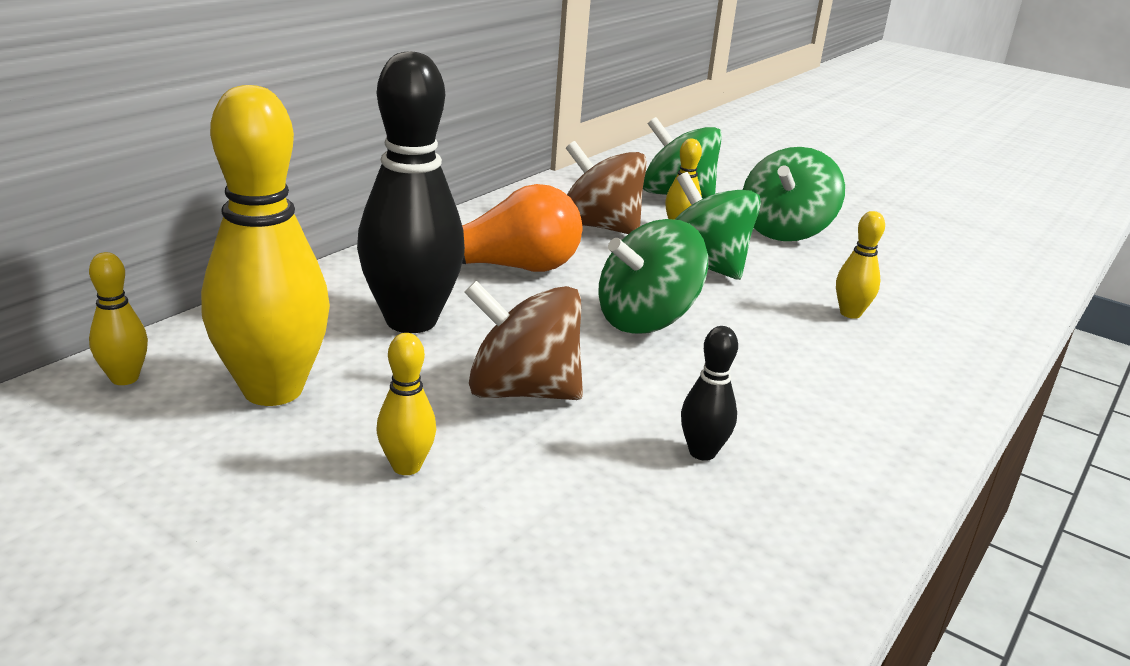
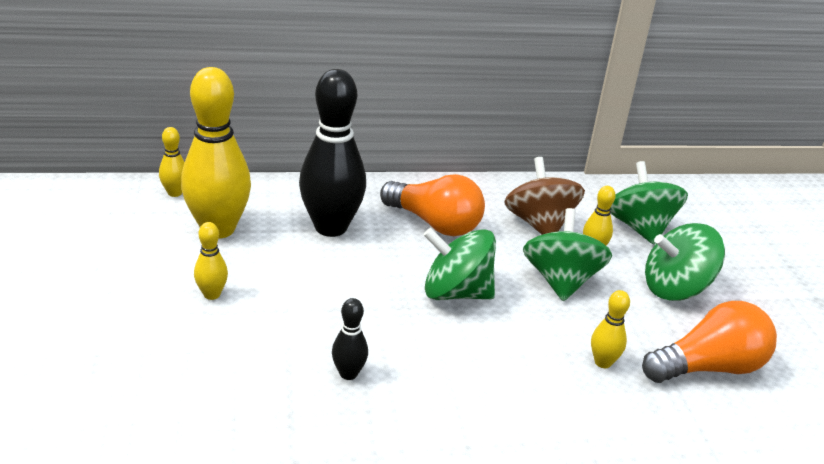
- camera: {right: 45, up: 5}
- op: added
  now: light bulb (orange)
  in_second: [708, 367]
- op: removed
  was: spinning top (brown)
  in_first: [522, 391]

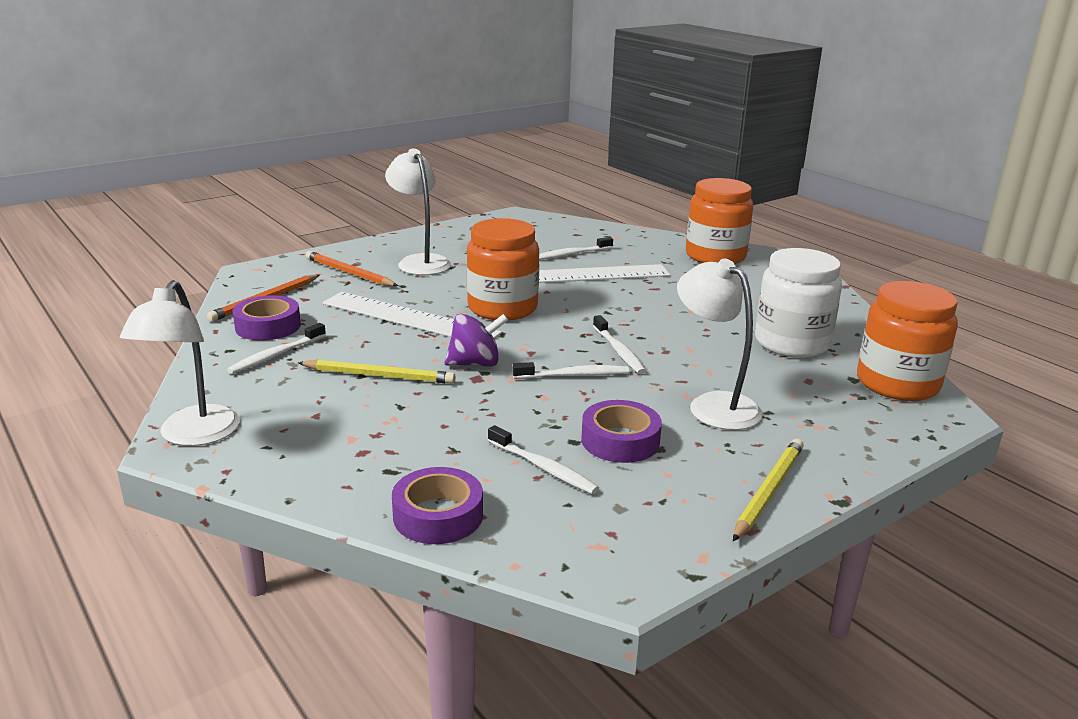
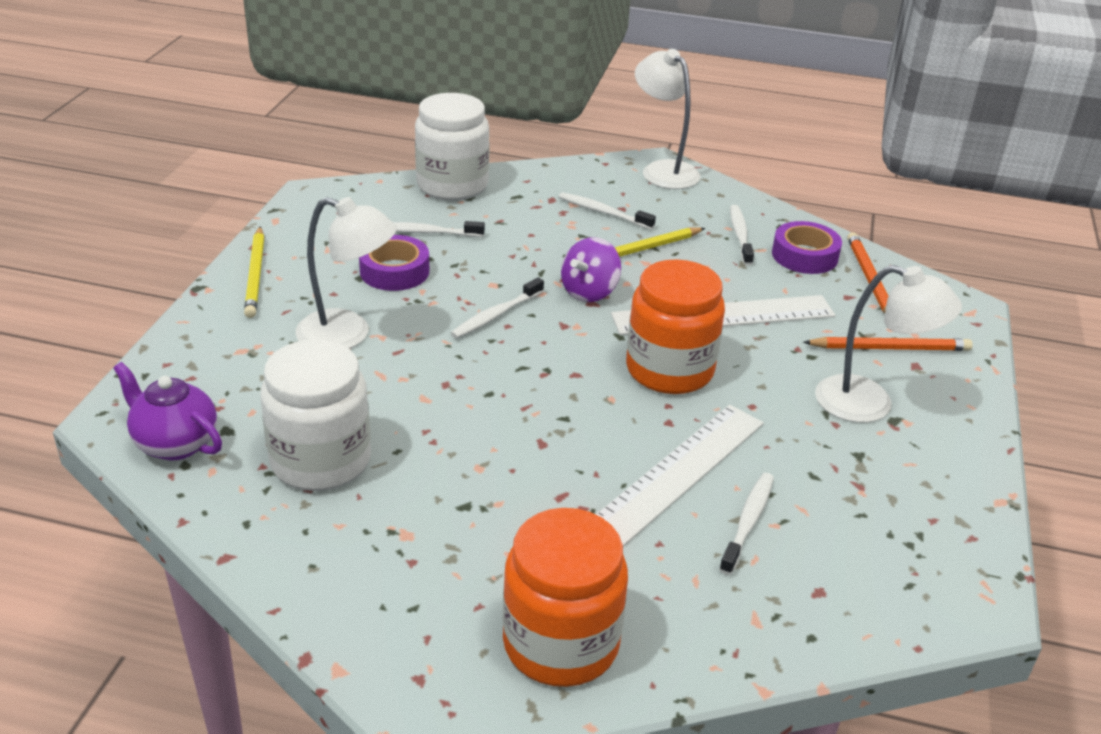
- camera: {right: 140, up: 10}
- op: replaced
  was: jar (orange)
  now: teapot (purple)
  in_first: [897, 383]
  in_second: [175, 443]
- op: replaced
  was: tape (purple)
  now: jar (white)
  in_first: [438, 515]
  in_second: [452, 185]
- op: moved
  was: toothbrush (white)
  in_first: [619, 351]
  in_second: [603, 212]

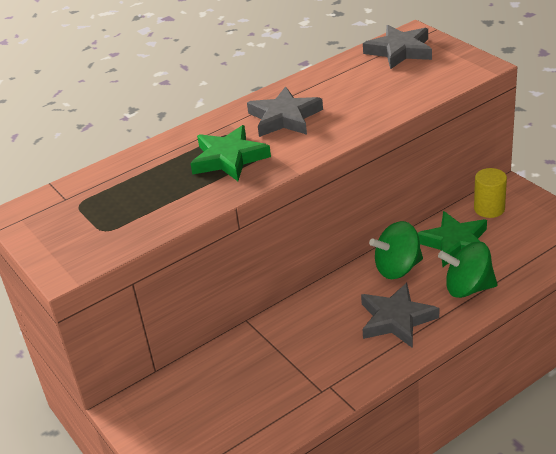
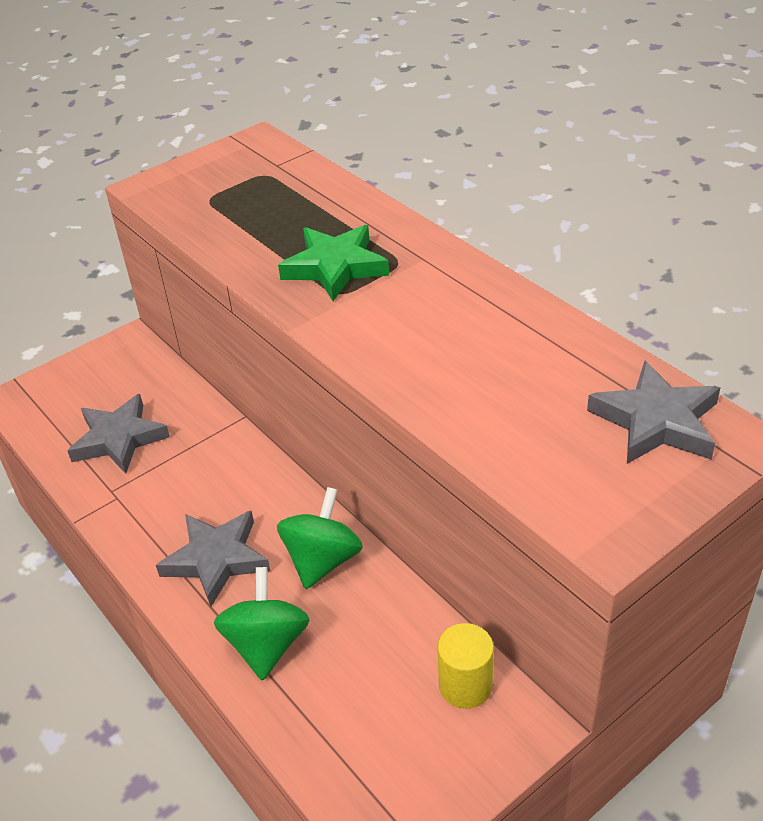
- camera: {right: 85, up: 5}
- op: moved
  was: star (grey)
  in_first: [284, 118]
  in_second: [119, 439]
- op: turned
  was: spinning top (green)
  in_first: [397, 268]
  in_second: [322, 560]
  clockwise: 45
- op: removed
  was: star (green)
  in_first: [455, 243]

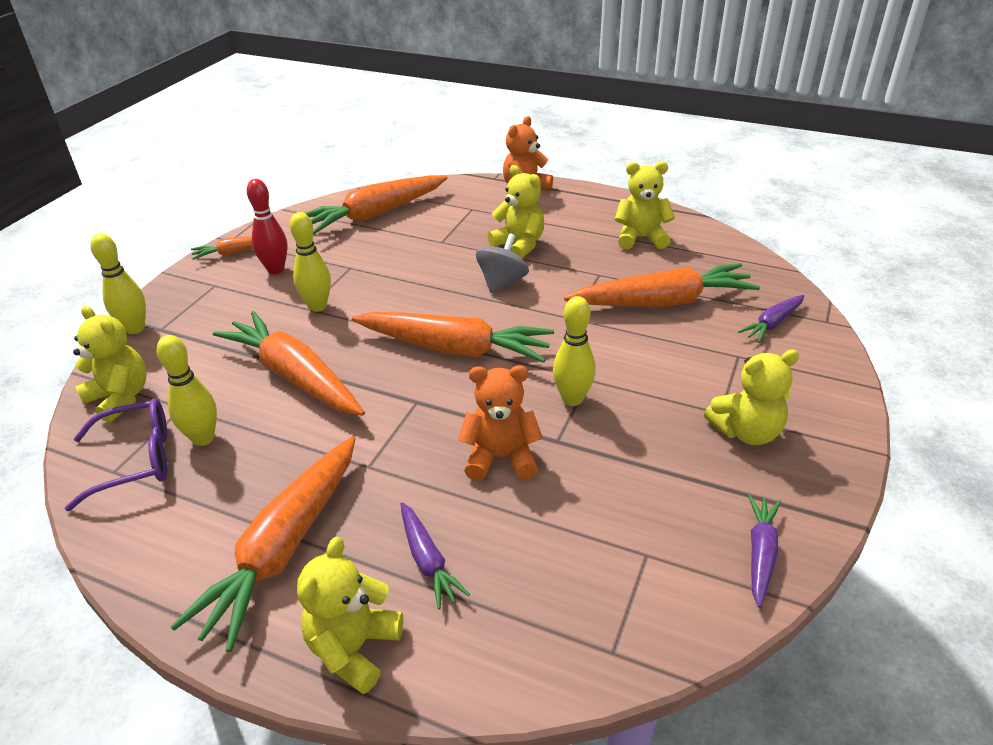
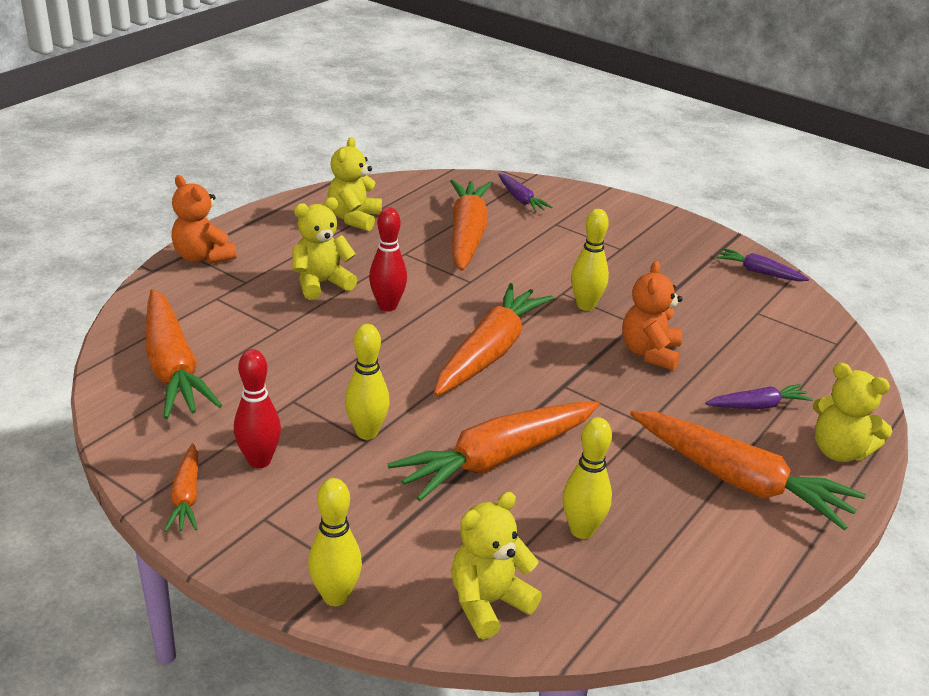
- camera: {right: -80, up: -5}
- op: replaced
  was: spinning top (grey)
  now: bowling pin (red)
  in_first: [502, 282]
  in_second: [387, 306]
- op: removed
  was: glasses (purple)
  in_first: [136, 460]
- op: removed
  was: teddy bear (yellow)
  in_first: [746, 432]

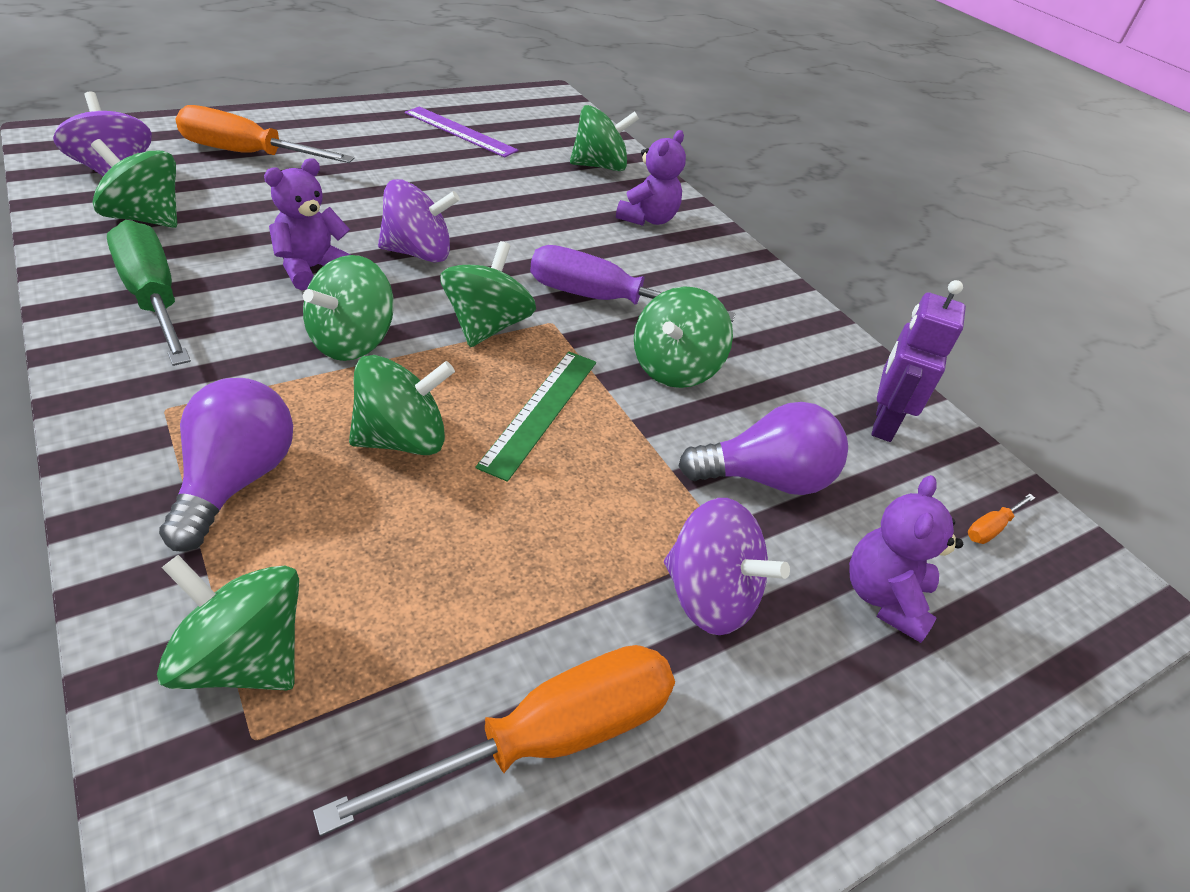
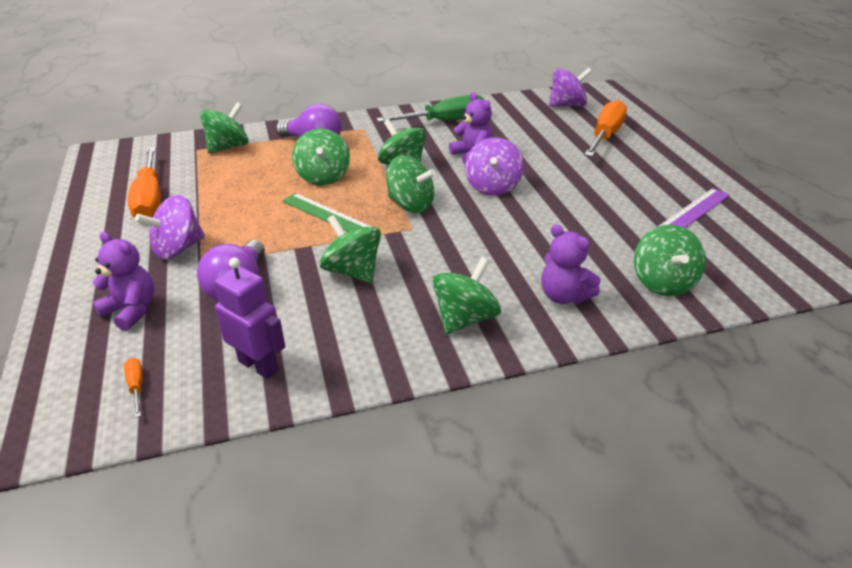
- camera: {right: 110, up: -5}
- op: moved
  was: spinning top (green)
  in_first: [146, 218]
  in_second: [465, 318]
- op: removed
  was: screwdriver (purple)
  in_first: [601, 300]

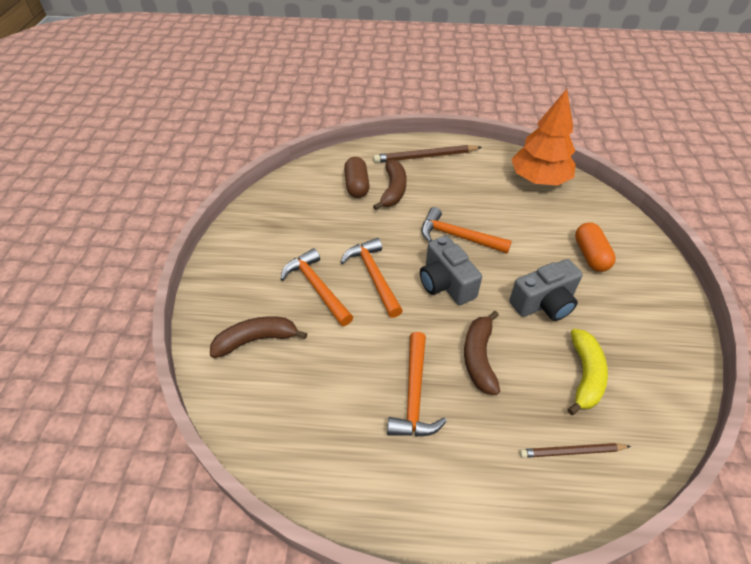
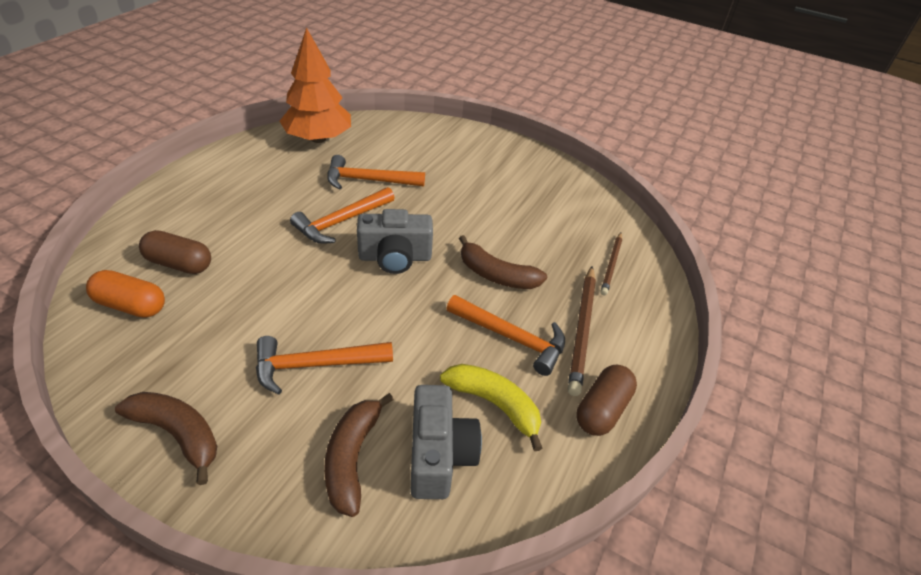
- camera: {right: -70, up: -5}
- op: moved
  was: capsule (orange)
  in_first: [590, 255]
  in_second: [131, 305]
- op: moved
  was: banana (brown)
  in_first: [393, 190]
  in_second: [178, 434]
- op: moved
  was: hammer (orange)
  in_first: [373, 276]
  in_second: [369, 180]
- op: moved
  was: camera (grey)
  in_first: [544, 303]
  in_second: [439, 455]
- op: moved
  was: banana (yellow)
  in_first: [585, 375]
  in_second: [494, 404]
- op: moved
  was: pencil (brown)
  in_first: [425, 156]
  in_second: [582, 330]
- op: added
  now: capsule (brown)
  in_second: [602, 409]

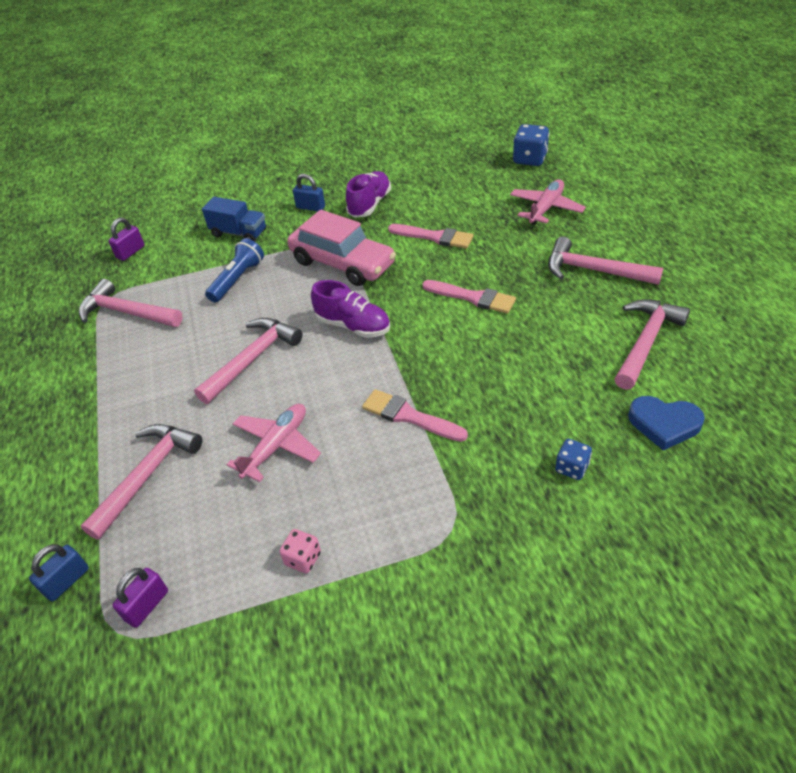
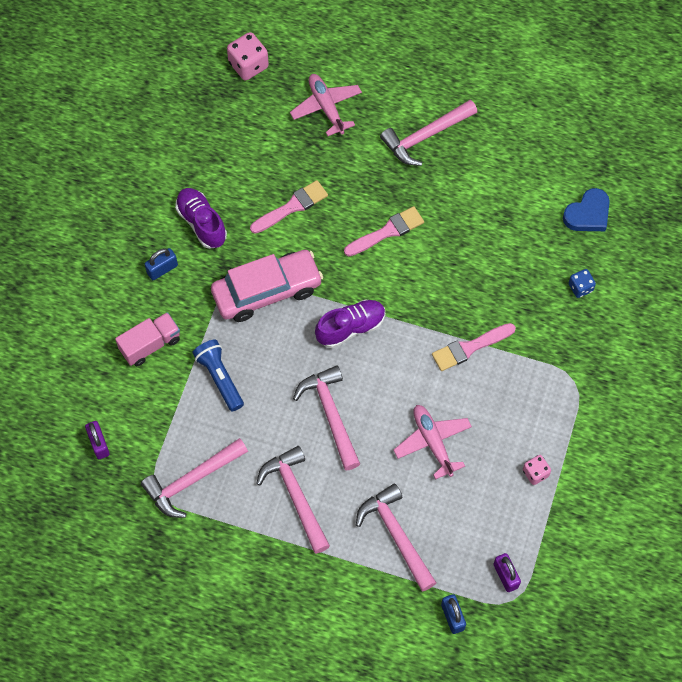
- camera: {right: -60, up: 20}
- op: recoloured
  was: truck (blue)
  now: truck (pink)
  in_first: [239, 233]
  in_second: [150, 345]
- op: recoloured
  was: dice (blue)
  now: dice (pink)
  in_first: [529, 159]
  in_second: [248, 65]
- op: moved
  was: hammer (pink)
  in_first: [646, 342]
  in_second: [296, 496]

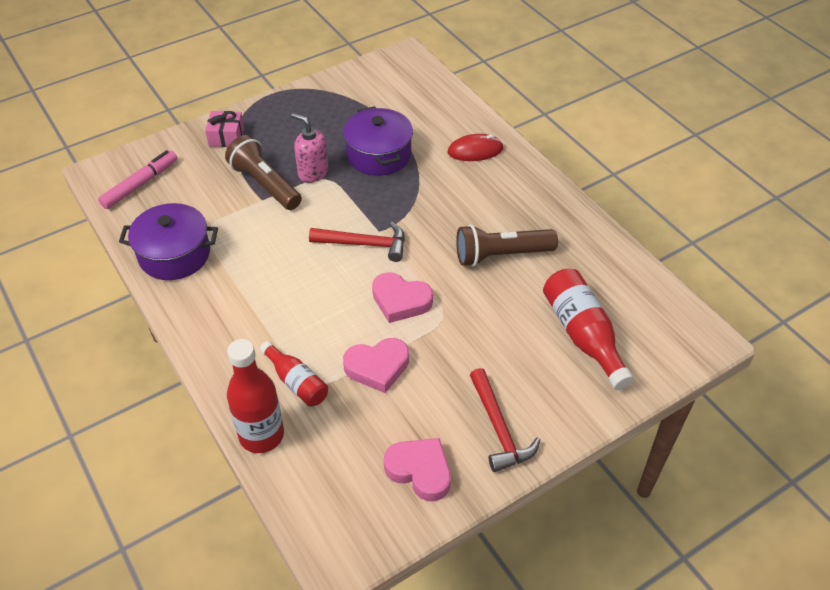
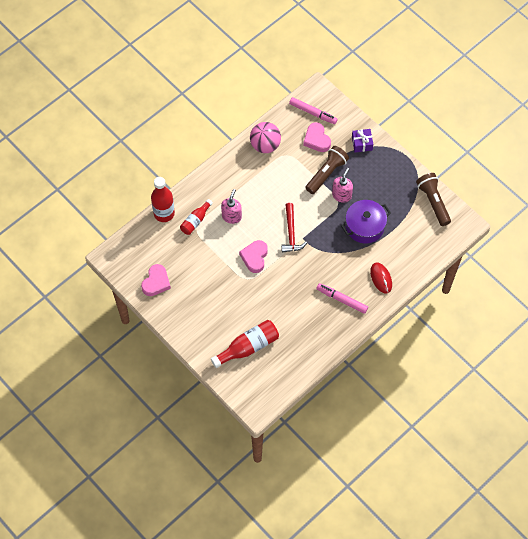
- camera: {right: 80, up: 15}
- op: added
  now: soap dispenser (pink)
  in_second: [231, 216]
- op: replaced
  was: pot (purple)
  now: ball (pink)
  in_first: [174, 254]
  in_second: [265, 145]
- op: moved
  was: heart (pink)
  in_first: [377, 367]
  in_second: [317, 139]
- op: added
  now: marker (pink)
  in_second: [342, 300]
- op: recoloured
  was: gift (pink)
  now: gift (purple)
  in_first: [226, 136]
  in_second: [362, 143]
- op: moved
  was: flashlight (brown)
  in_first: [501, 255]
  in_second: [433, 202]
- op: removed
  was: hammer (red)
  in_first: [499, 428]

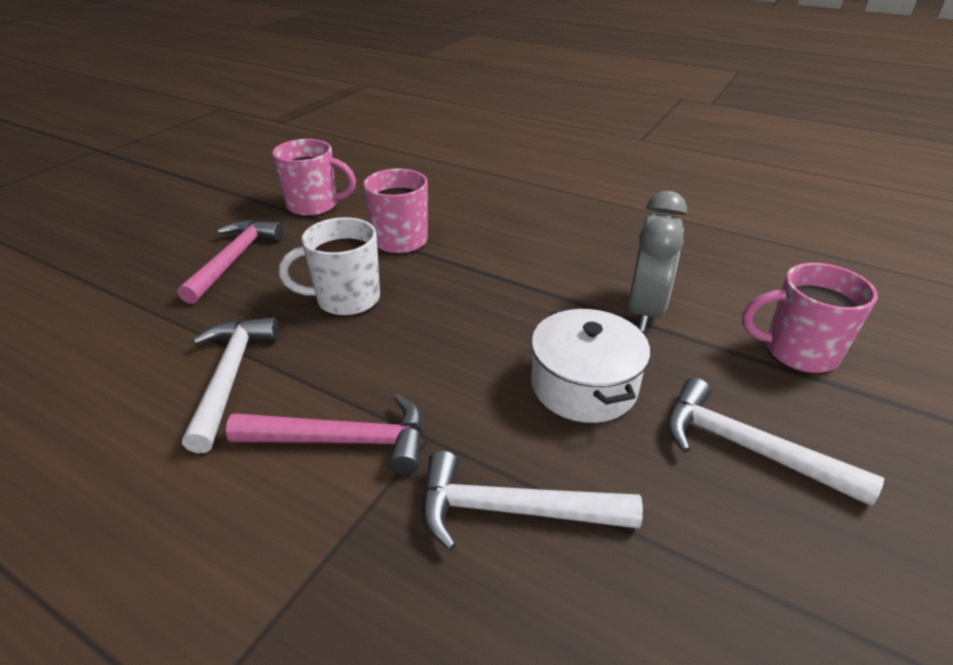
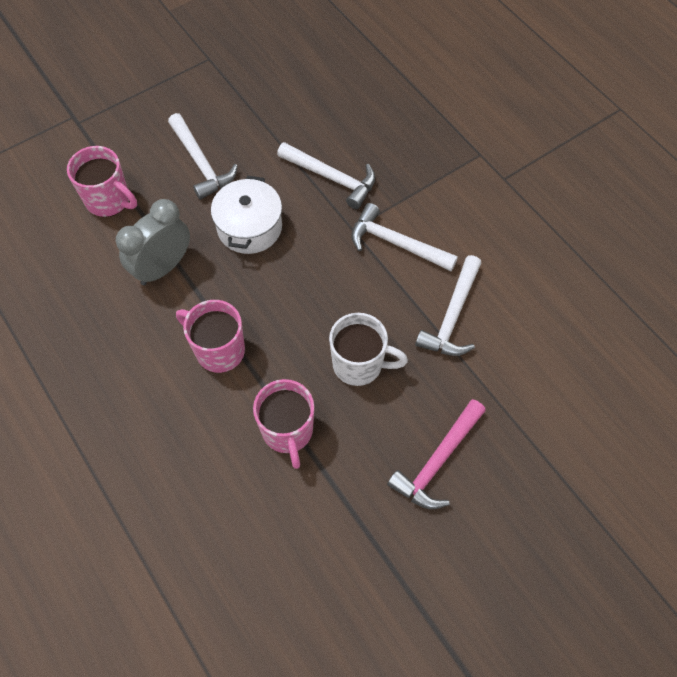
- camera: {right: -155, up: 25}
- op: moved
  was: mug (pink)
  in_first: [314, 206]
  in_second: [218, 350]
- op: recoloured
  was: hammer (pink)
  now: hammer (white)
  in_first: [344, 440]
  in_second: [396, 243]

